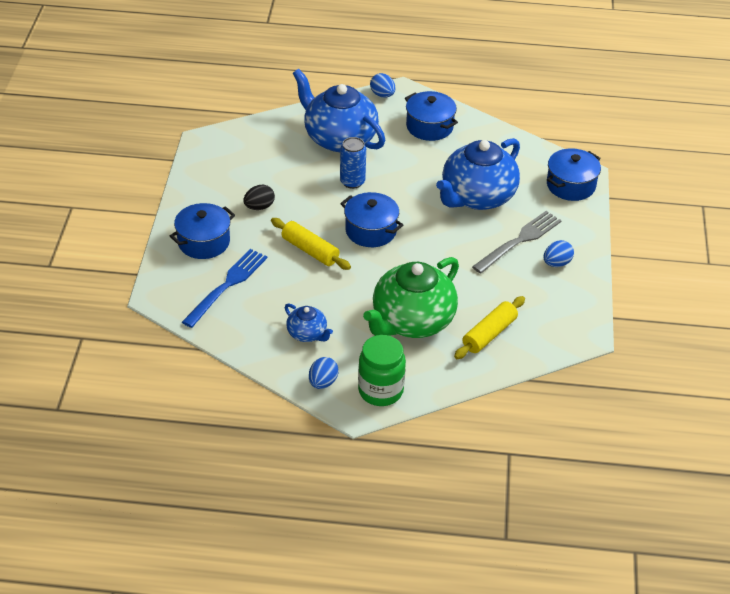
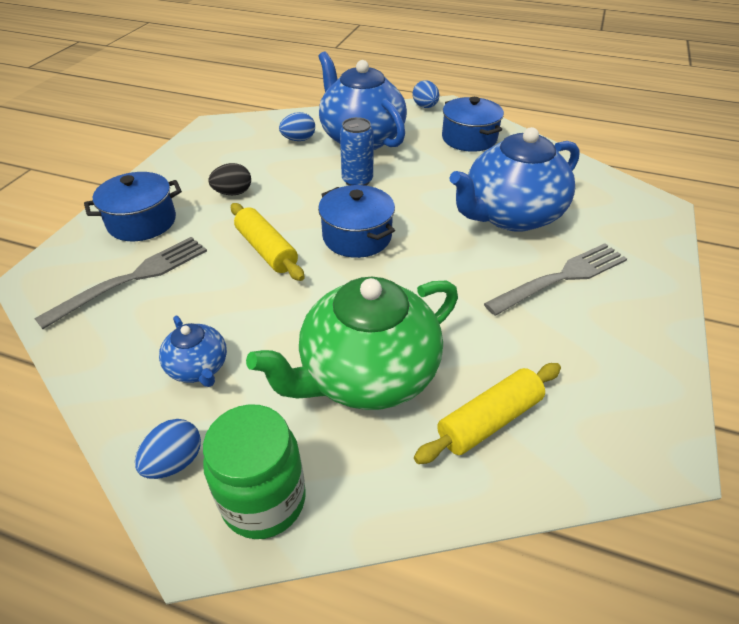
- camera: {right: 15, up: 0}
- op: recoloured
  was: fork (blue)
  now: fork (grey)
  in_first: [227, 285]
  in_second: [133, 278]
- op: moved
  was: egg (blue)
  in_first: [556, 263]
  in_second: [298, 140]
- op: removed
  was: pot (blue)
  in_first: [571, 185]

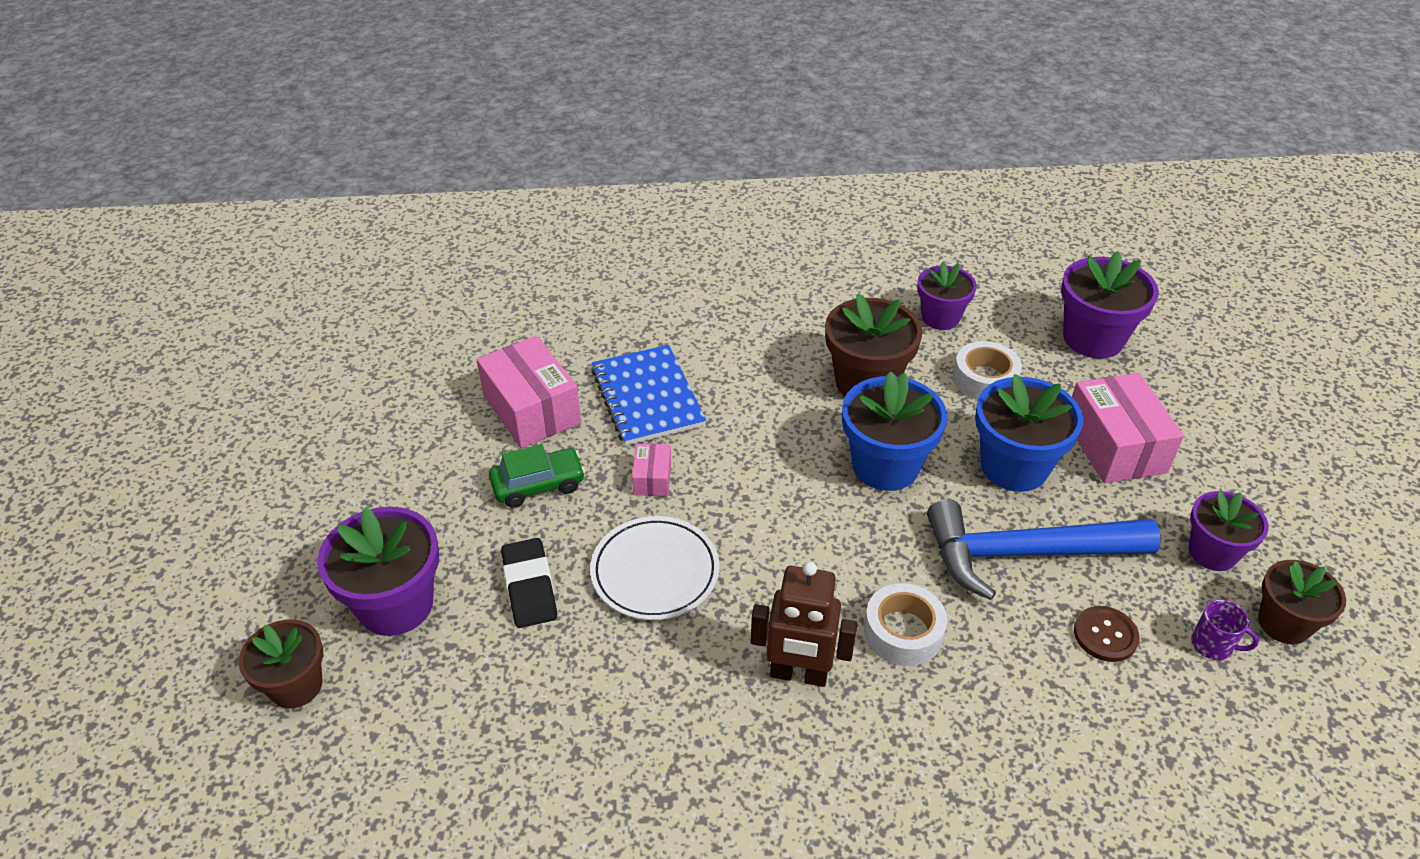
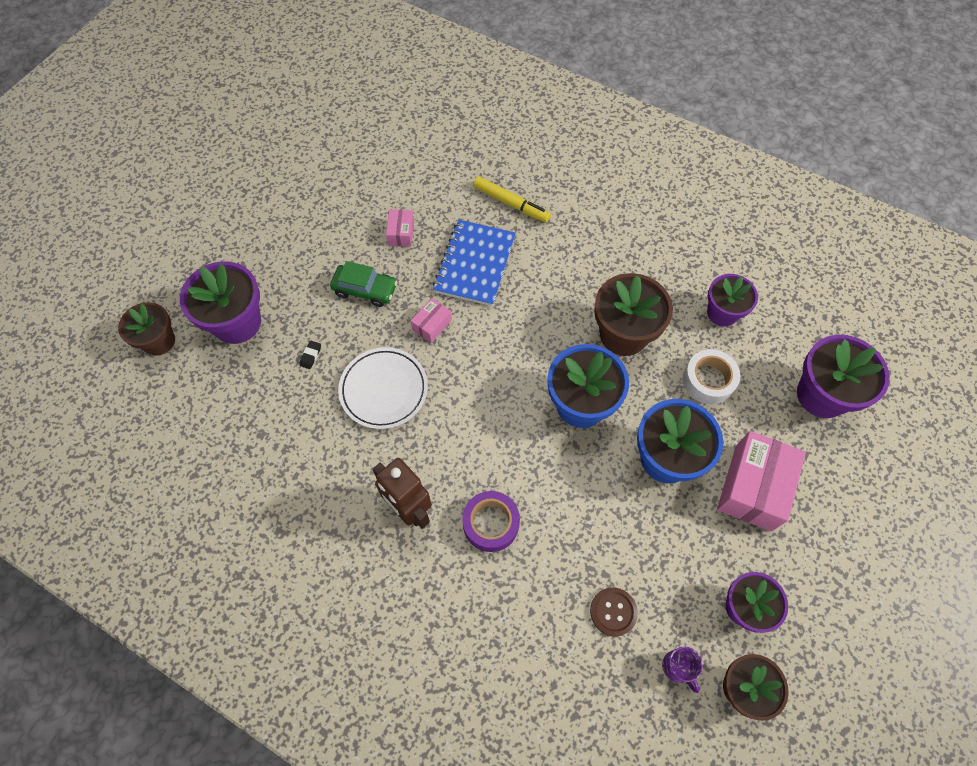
- camera: {right: 35, up: 20}
- op: resized
  was: eraser (black)
  in_first: [530, 587]
  in_second: [310, 356]
  ratio: 0.45
- op: resized
  was: box (pink)
  in_first: [531, 409]
  in_second: [401, 233]
  ratio: 0.49
- op: recoloured
  was: tape (white)
  now: tape (purple)
  in_first: [903, 632]
  in_second: [491, 523]
- op: added
  now: marker (yellow)
  in_second: [511, 203]
- op: removed
  was: hammer (blue)
  in_first: [1024, 554]

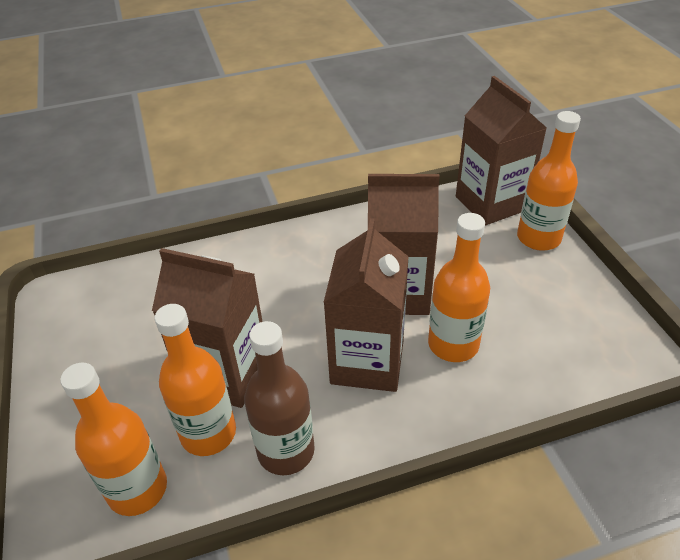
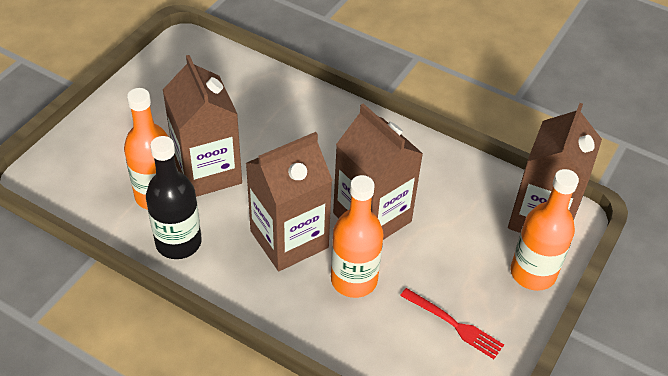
- camera: {right: 45, up: 5}
- op: recoloured
  was: bottle (brown)
  now: bottle (black)
  in_first: [286, 451]
  in_second: [178, 242]
- op: added
  now: fork (red)
  in_second: [454, 325]
- op: removed
  was: bottle (orange)
  in_first: [137, 489]

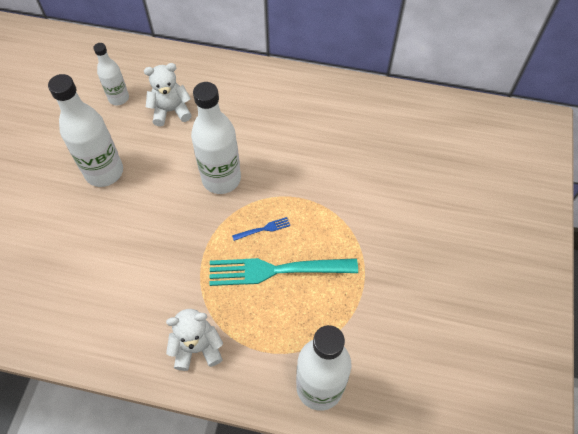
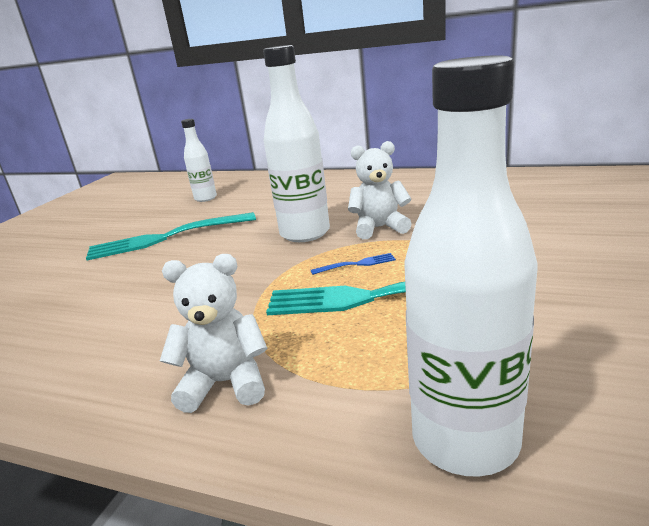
- camera: {right: 10, up: -35}
- op: replaced
  was: bottle (white)
  now: fork (turquoise)
  in_first: [104, 172]
  in_second: [166, 238]
- op: moved
  was: teddy bear (white)
  in_first: [171, 111]
  in_second: [379, 228]

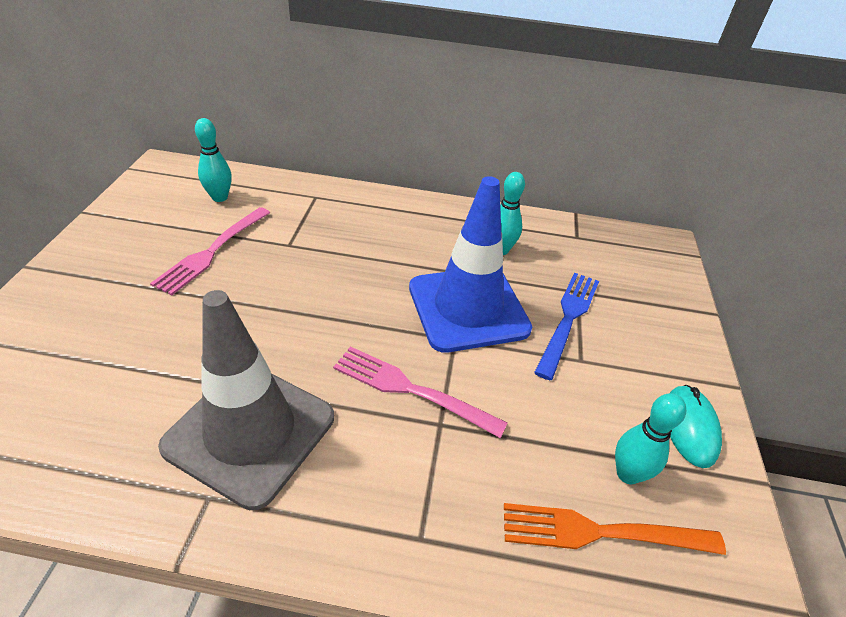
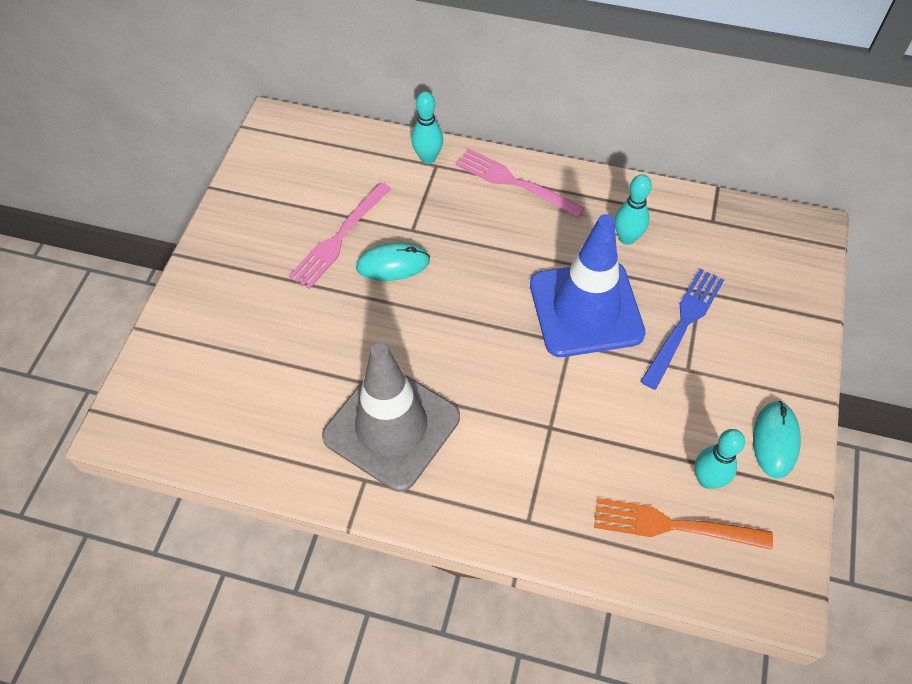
- camera: {right: 10, up: 15}
- op: added
  now: mouse (turquoise)
  in_second: [393, 264]
- op: moved
  was: bowling pin (turquoise)
  in_first: [219, 197]
  in_second: [428, 158]
- op: moved
  was: fork (pink)
  in_first: [411, 390]
  in_second: [514, 182]

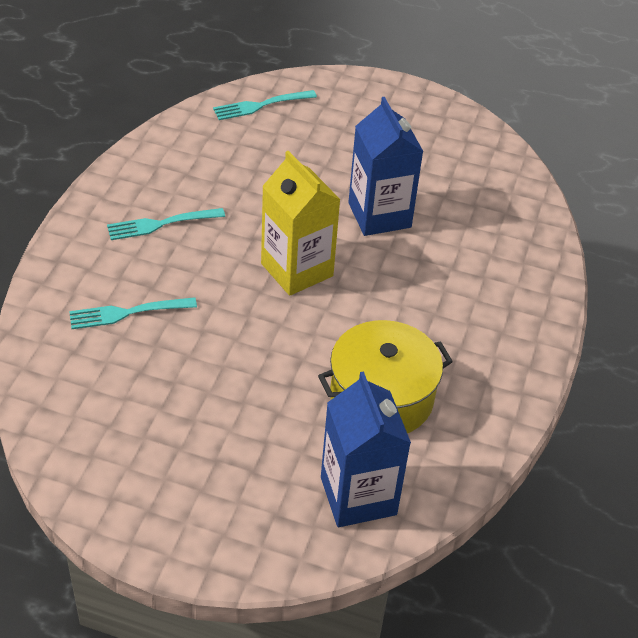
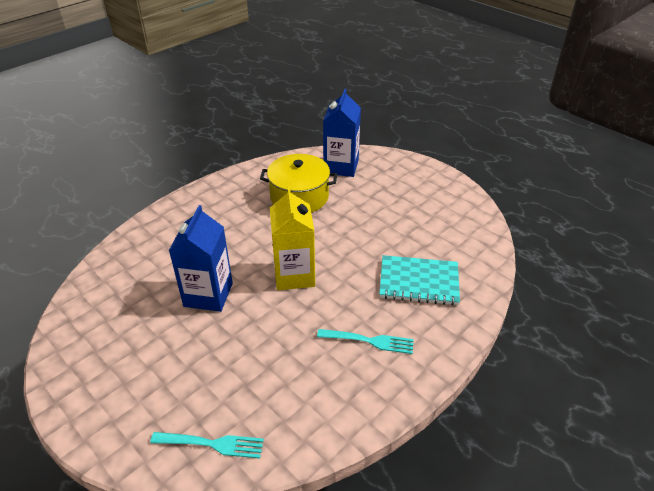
- camera: {right: -150, up: -5}
- op: replaced
  was: fork (turquoise)
  now: notebook (turquoise)
  in_first: [128, 312]
  in_second: [419, 282]

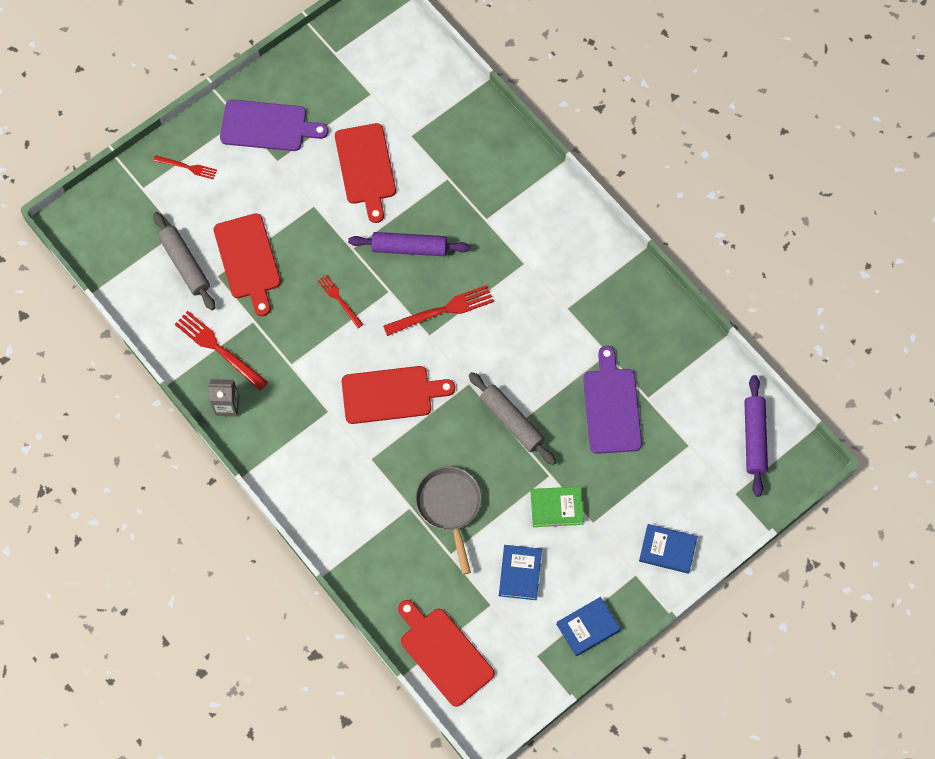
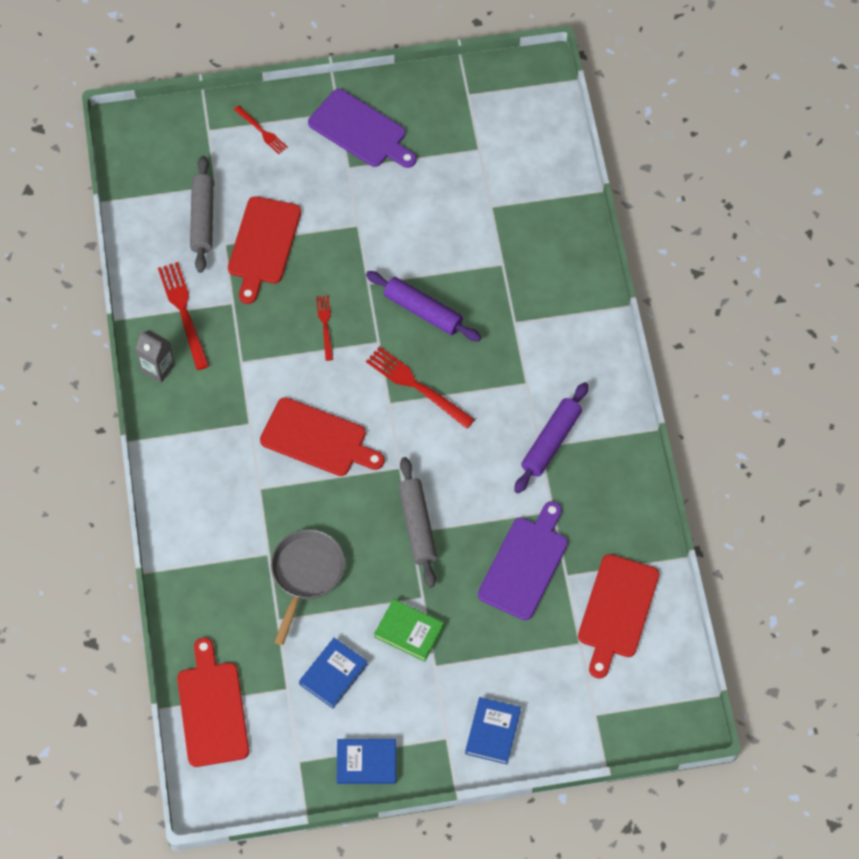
- camera: {right: 30, up: -5}
- op: turned
  was: fork (red)
  in_first: [442, 311]
  in_second: [417, 386]
  clockwise: -150
- op: turned
  was: book (blue)
  in_first: [667, 550]
  in_second: [493, 732]
  clockwise: 60
- op: moved
  was: rolling pin (purple)
  in_first: [754, 438]
  in_second: [551, 442]
- op: moved
  was: cutting board (red)
  in_first: [366, 168]
  in_second: [617, 610]

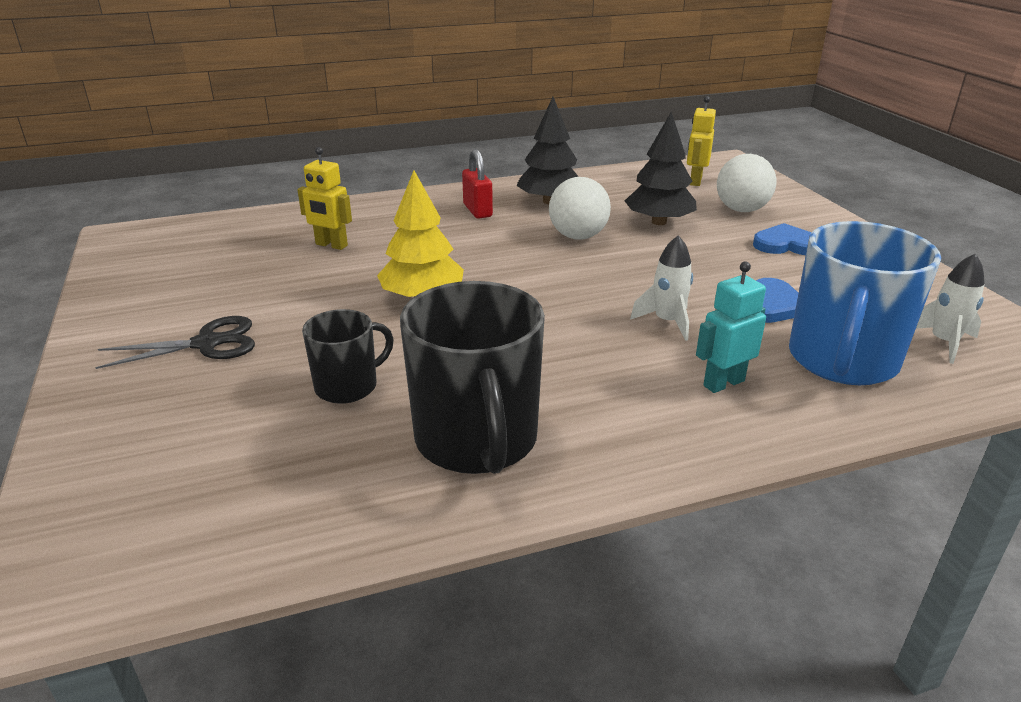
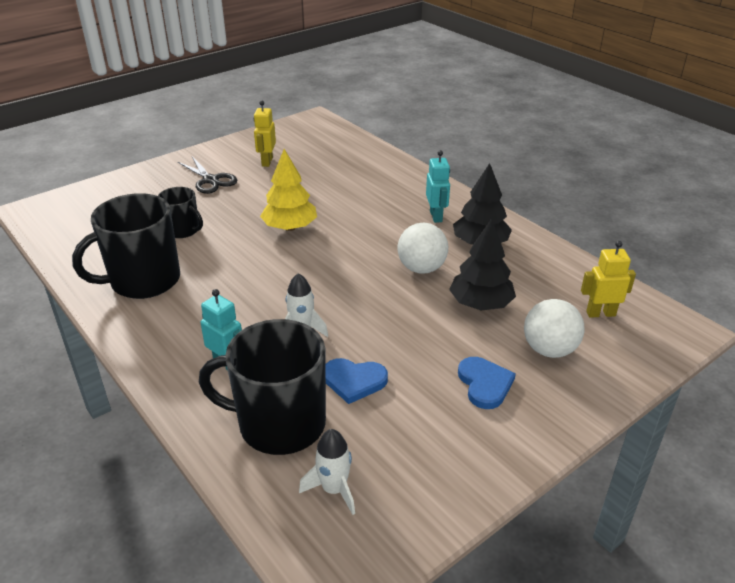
- camera: {right: 70, up: 5}
- op: recoloured
  was: mug (blue)
  now: mug (black)
  in_first: [842, 360]
  in_second: [280, 424]
- op: moved
  was: robot (yellow)
  in_first: [331, 245]
  in_second: [267, 162]
- op: replaced
  was: padlock (red)
  now: robot (turquoise)
  in_first: [477, 210]
  in_second: [436, 216]

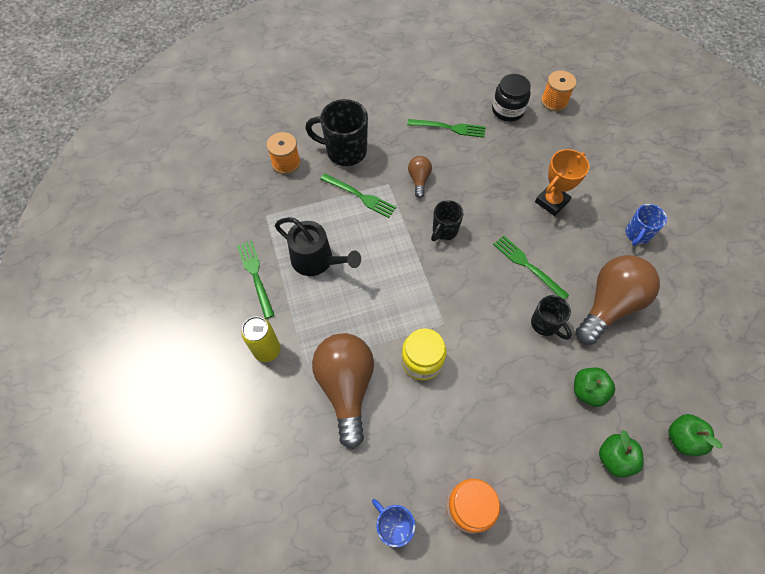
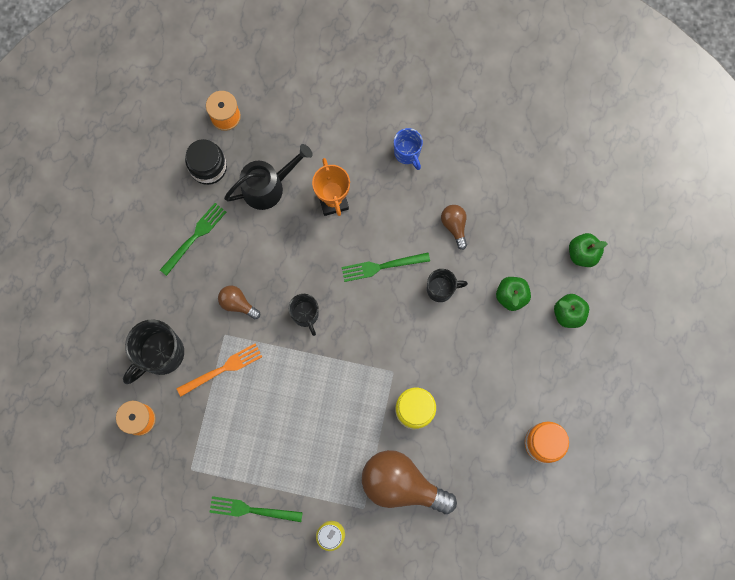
- camera: {right: -60, up: 15}
- op: recoloured
  was: fork (green)
  now: fork (orange)
  in_first: [361, 196]
  in_second: [223, 368]
- op: moved
  was: watering can (black)
  in_first: [316, 260]
  in_second: [268, 187]
- op: resized
  was: light bulb (brown)
  in_first: [609, 305]
  in_second: [454, 226]
  ratio: 0.48
- op: removed
  was: mug (blue)
  in_first: [393, 526]

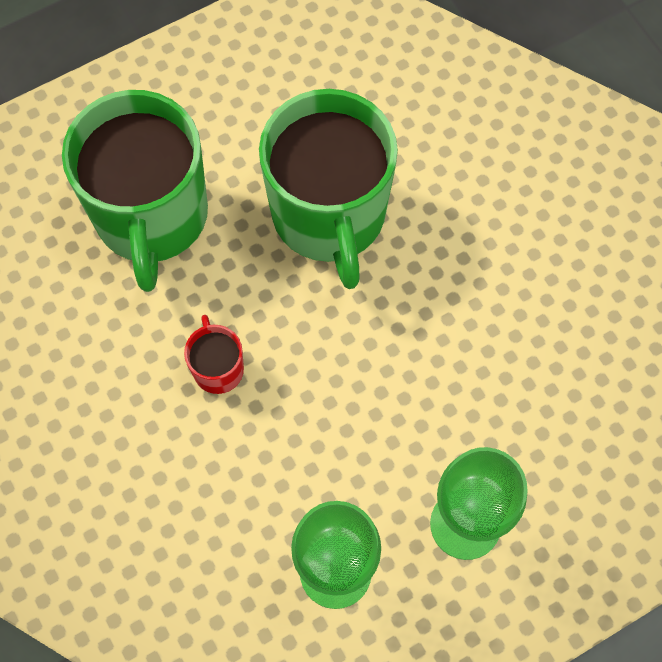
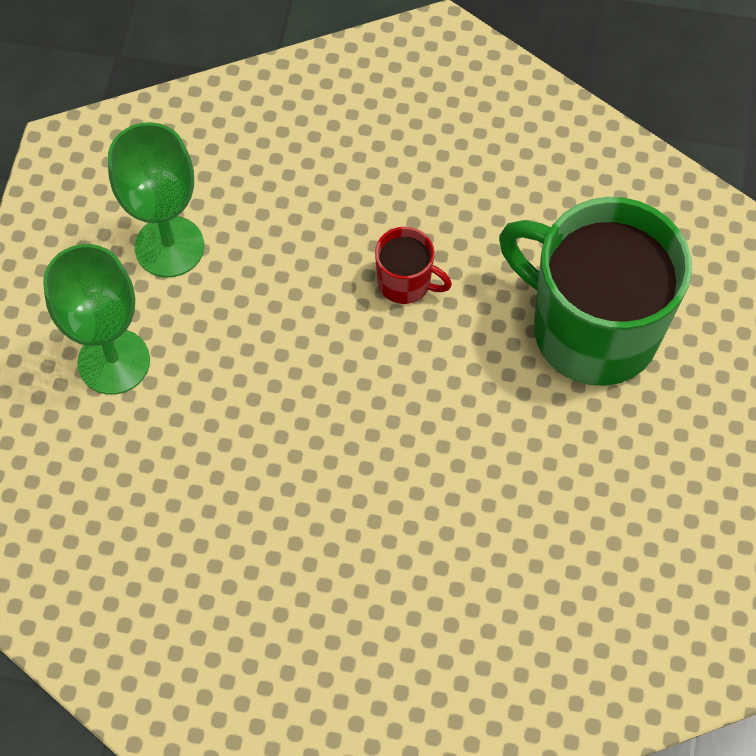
- camera: {right: 130, up: -5}
- op: removed
  was: mug (green)
  in_first: [329, 216]

